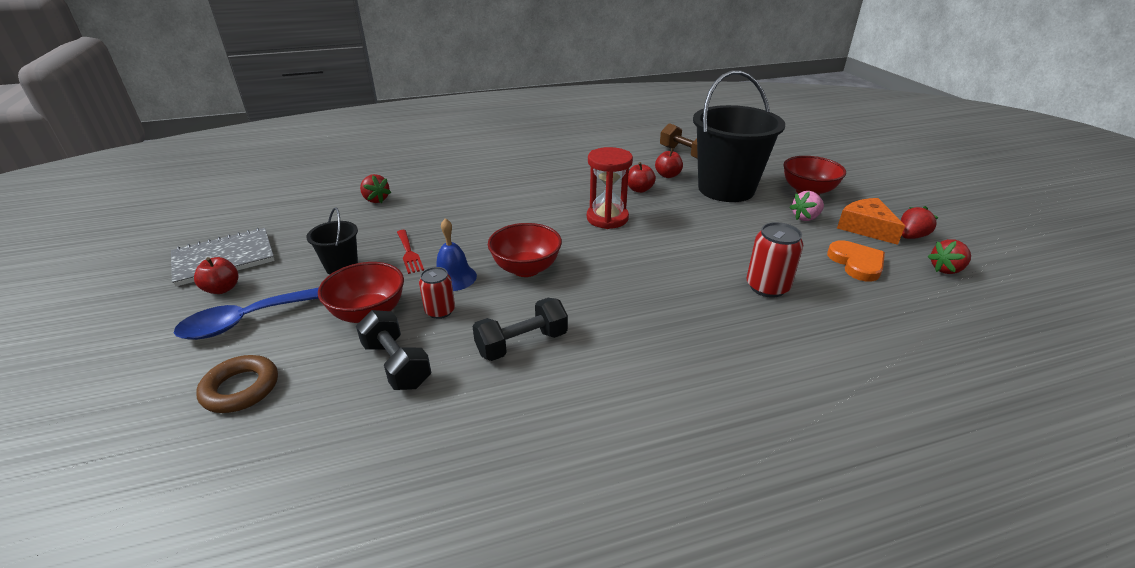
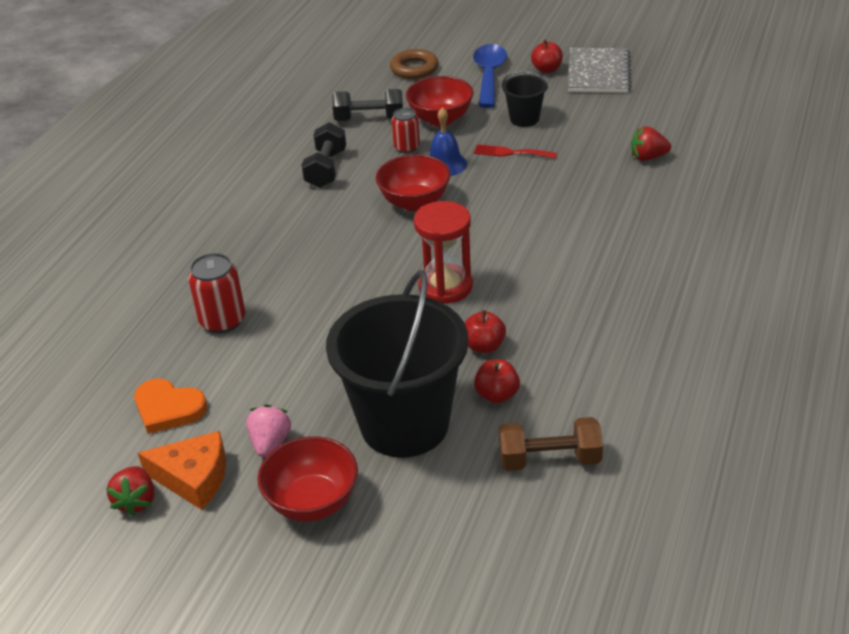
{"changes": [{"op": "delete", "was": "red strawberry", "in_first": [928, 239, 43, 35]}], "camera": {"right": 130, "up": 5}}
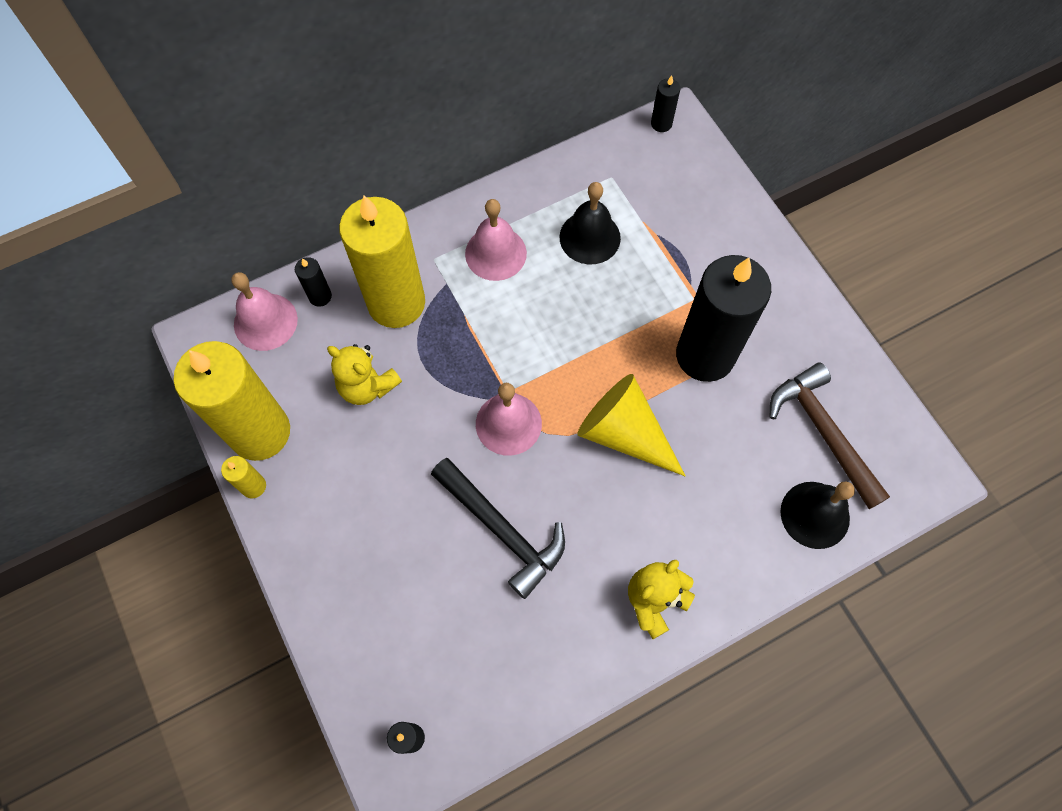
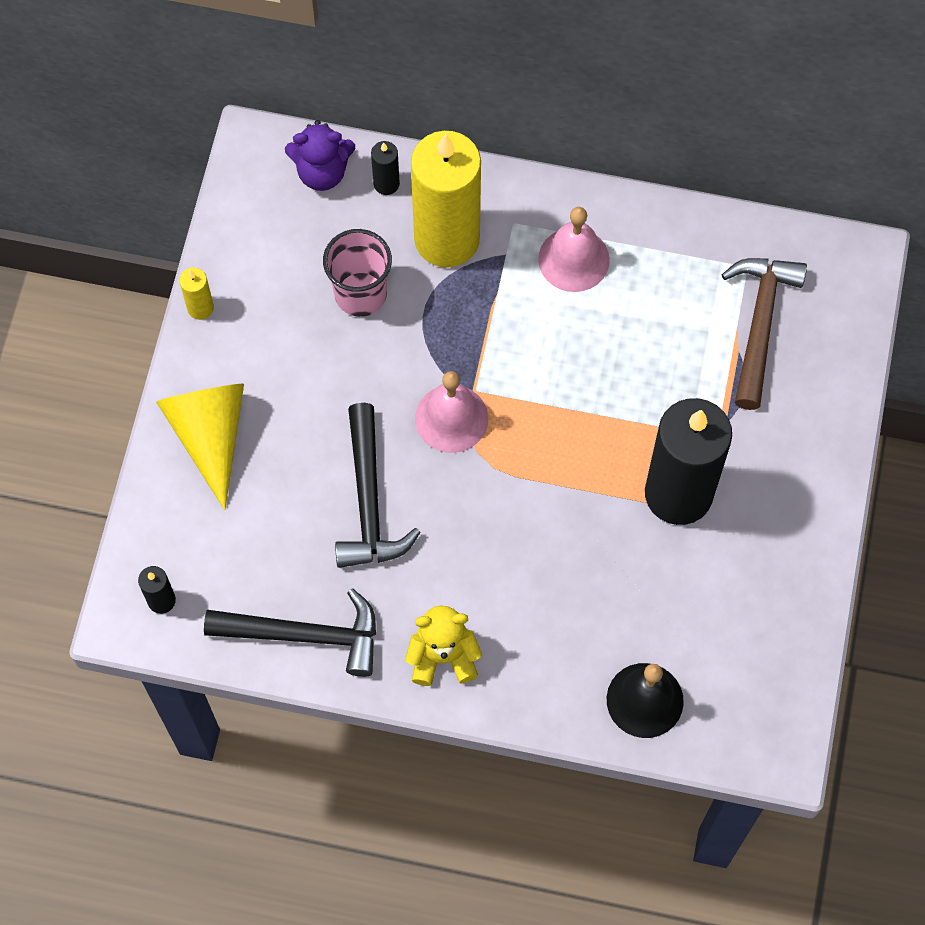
{"changes": [{"op": "delete", "was": "yellow candle", "in_first": [173, 341, 117, 120]}, {"op": "delete", "was": "black bell", "in_first": [559, 182, 62, 82]}, {"op": "delete", "was": "black candle", "in_first": [651, 75, 29, 57]}, {"op": "insert", "now": "black hammer", "in_second": [204, 588, 172, 89]}, {"op": "move", "was": "yellow cone", "in_first": [577, 374, 108, 102], "in_second": [156, 384, 88, 126]}, {"op": "move", "was": "brown hammer", "in_first": [770, 362, 120, 147], "in_second": [722, 258, 85, 152]}, {"op": "replace", "was": "pink bell", "now": "purple teddy bear", "in_first": [232, 272, 66, 79], "in_second": [285, 120, 70, 71]}, {"op": "replace", "was": "yellow teddy bear", "now": "pink cup", "in_first": [327, 344, 75, 61], "in_second": [323, 229, 69, 88]}], "camera": {"right": 40, "up": 0}}
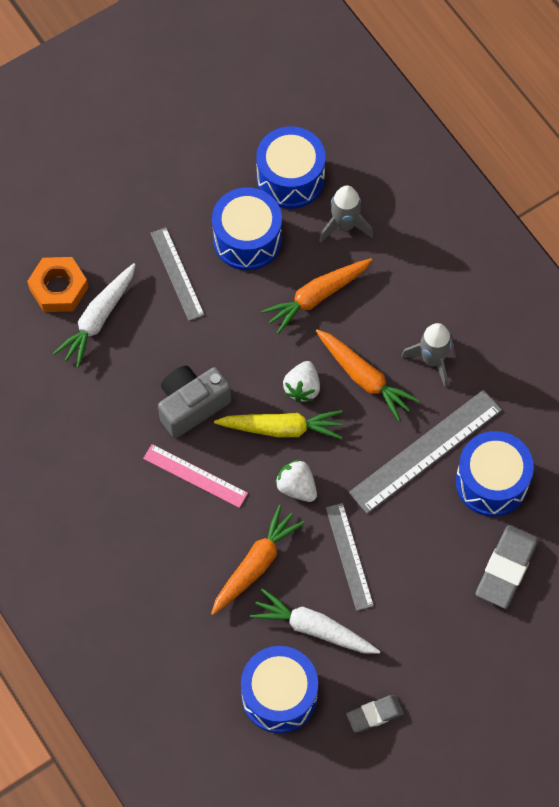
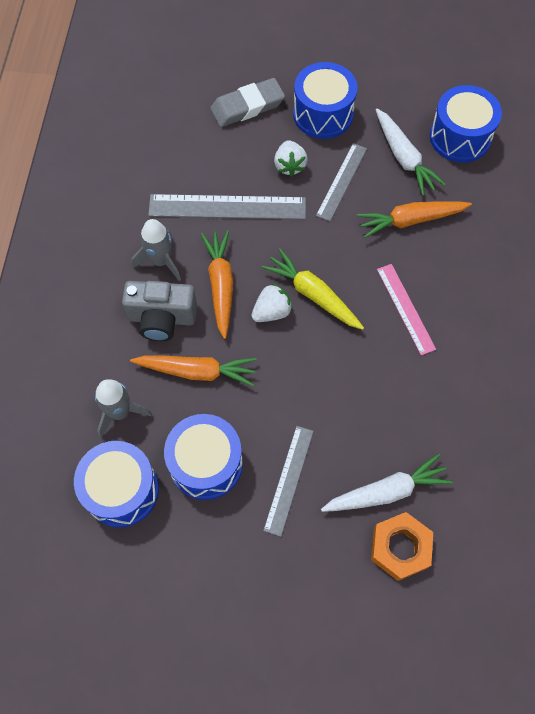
{"changes": [{"op": "delete", "was": "grey eraser", "in_first": [346, 695, 58, 37]}, {"op": "move", "was": "grey camera", "in_first": [158, 365, 73, 73], "in_second": [122, 281, 75, 60]}, {"op": "move", "was": "white strawberry", "in_first": [275, 459, 42, 43], "in_second": [274, 140, 34, 37]}, {"op": "move", "was": "blue drum", "in_first": [456, 431, 78, 86], "in_second": [293, 62, 64, 77]}], "camera": {"right": -140, "up": 0}}
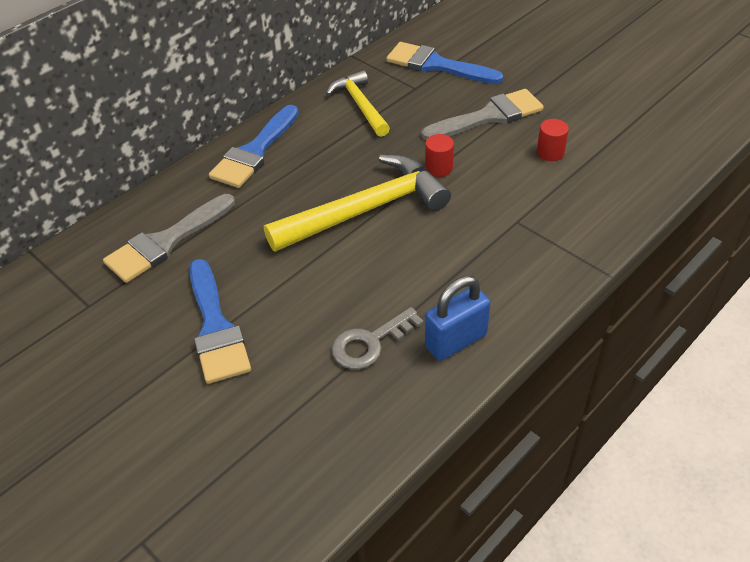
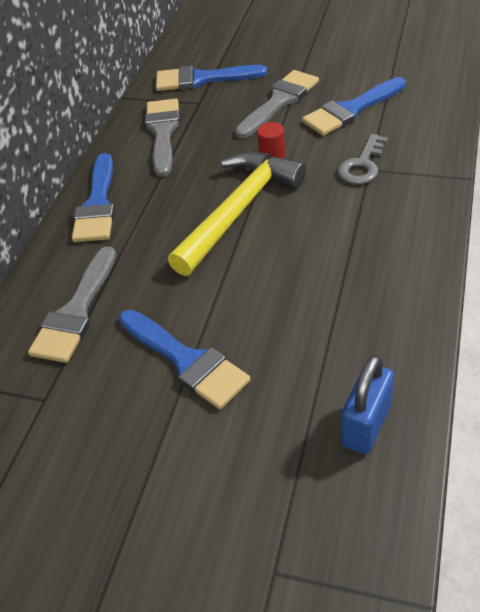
{"changes": [{"op": "move", "was": "grey key", "in_first": [332, 307, 92, 62], "in_second": [338, 134, 50, 50]}, {"op": "move", "was": "blue padlock", "in_first": [425, 276, 65, 85], "in_second": [341, 355, 53, 99]}, {"op": "replace", "was": "yellow hammer", "now": "grey brush", "in_first": [326, 70, 64, 67], "in_second": [145, 99, 35, 78]}, {"op": "replace", "was": "red cylinder", "now": "blue brush", "in_first": [537, 119, 32, 42], "in_second": [302, 77, 104, 59]}], "camera": {"right": -25, "up": 0}}
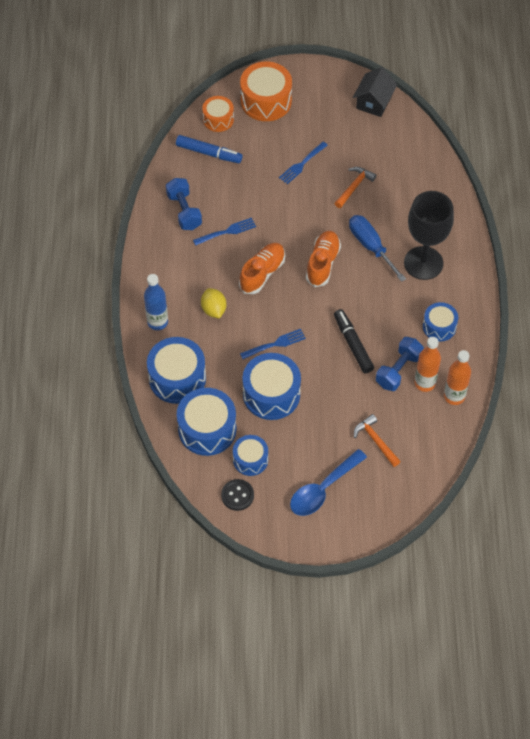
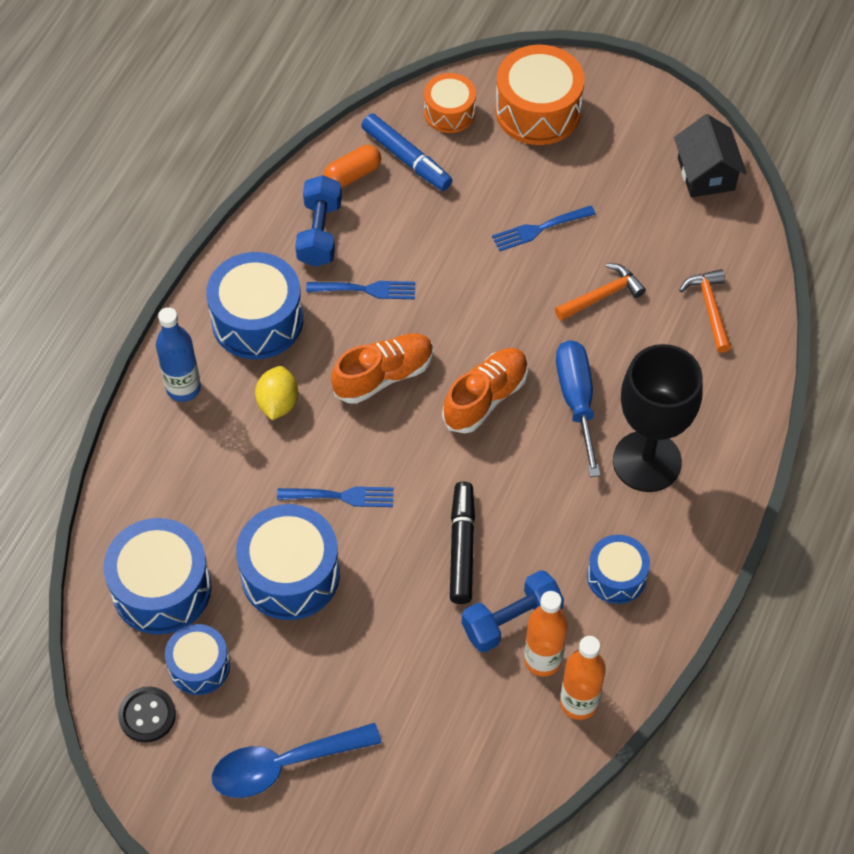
{"changes": [{"op": "insert", "now": "orange capsule", "in_second": [323, 145, 58, 43]}, {"op": "move", "was": "blue drum", "in_first": [147, 337, 59, 67], "in_second": [206, 252, 97, 107]}, {"op": "move", "was": "orange hammer", "in_first": [354, 414, 47, 53], "in_second": [679, 269, 52, 84]}, {"op": "rotate", "was": "black house", "in_first": [353, 67, 44, 50], "in_second": [674, 114, 73, 83], "clockwise": -60}], "camera": {"right": 25, "up": 0}}
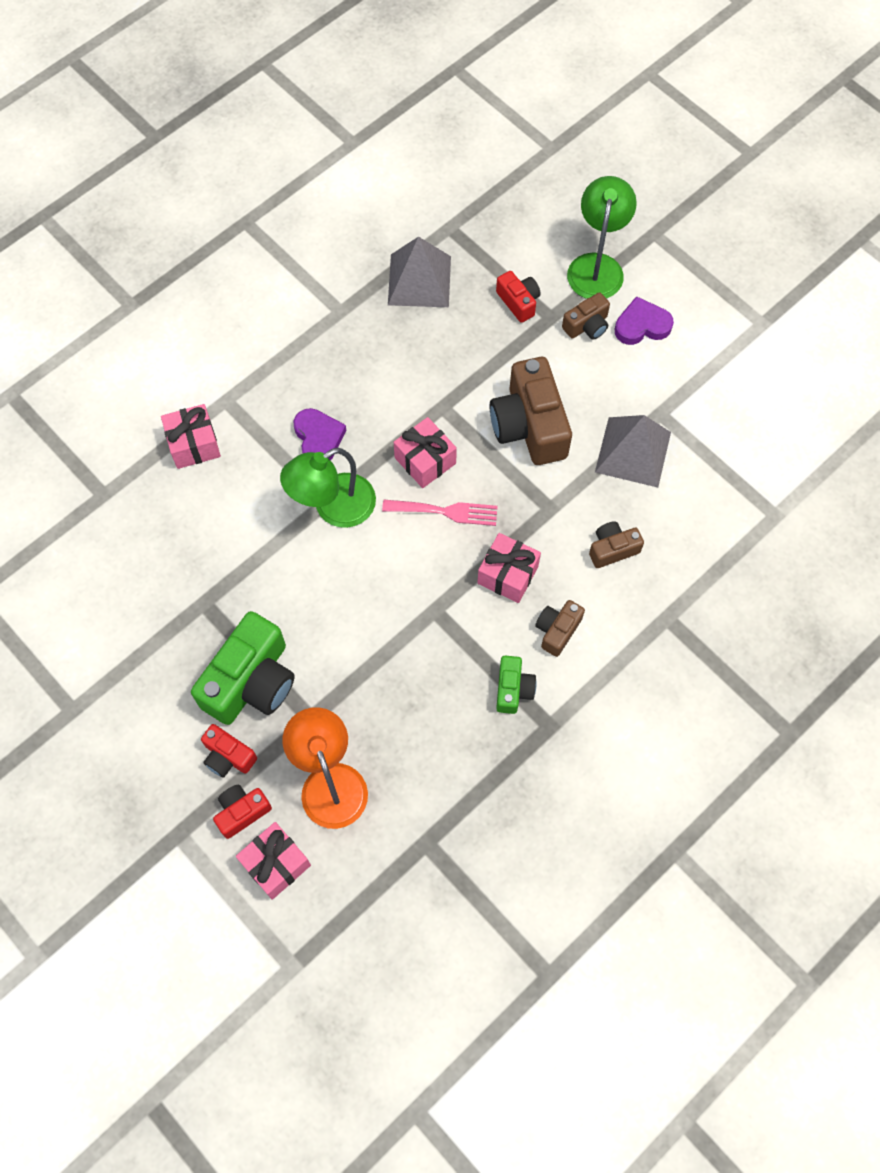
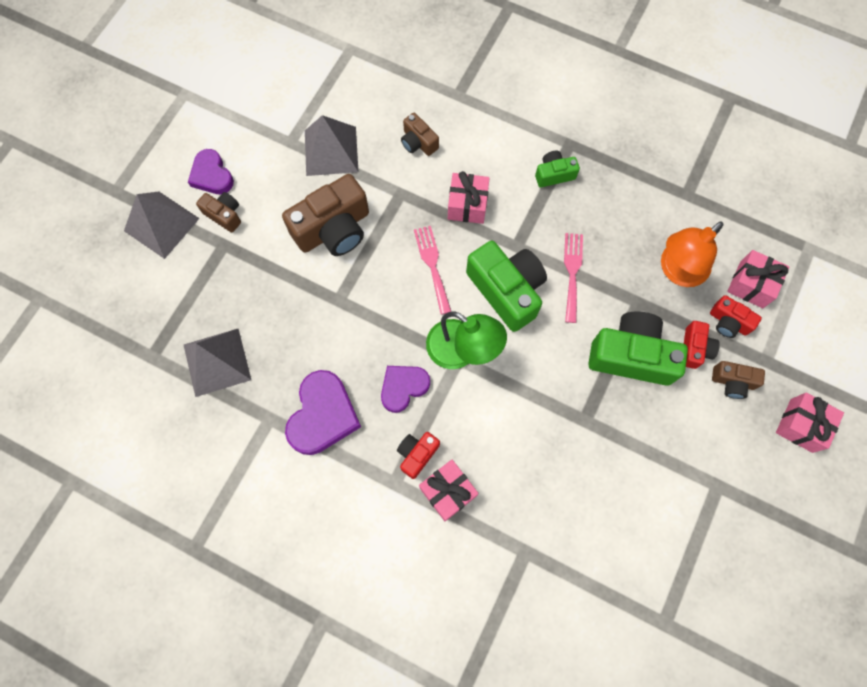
{"changes": [{"op": "insert", "now": "purple heart", "in_second": [285, 370, 76, 85]}, {"op": "insert", "now": "green camera", "in_second": [466, 241, 81, 91]}, {"op": "insert", "now": "pink fork", "in_second": [564, 233, 19, 90]}, {"op": "move", "was": "pink gift", "in_first": [394, 417, 63, 71], "in_second": [776, 393, 68, 60]}, {"op": "move", "was": "red camera", "in_first": [496, 271, 45, 52], "in_second": [397, 432, 43, 47]}, {"op": "move", "was": "brown camera", "in_first": [535, 600, 50, 57], "in_second": [712, 361, 53, 38]}, {"op": "replace", "was": "green lamp", "now": "grey pyramid", "in_first": [567, 176, 70, 123], "in_second": [124, 191, 76, 68]}], "camera": {"right": -110, "up": 5}}
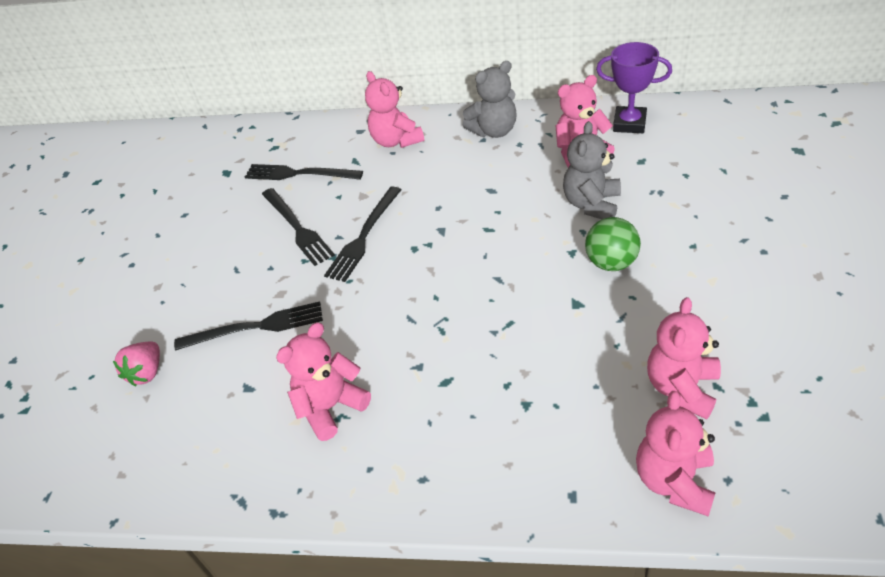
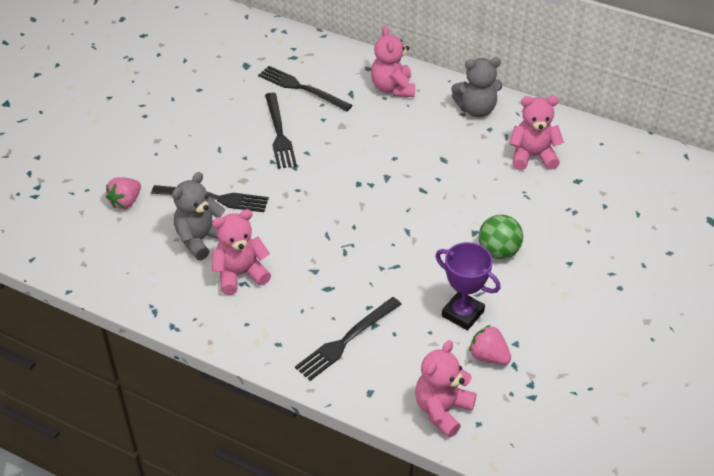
{"changes": [{"op": "move", "was": "black fork", "in_first": [324, 187, 77, 95], "in_second": [295, 297, 107, 84]}, {"op": "move", "was": "grey teddy bear", "in_first": [563, 121, 58, 98], "in_second": [172, 172, 53, 88]}, {"op": "move", "was": "purple trophy", "in_first": [596, 42, 76, 91], "in_second": [435, 242, 66, 89]}, {"op": "replace", "was": "pink teddy bear", "now": "pink strawberry", "in_first": [647, 297, 74, 122], "in_second": [469, 325, 42, 40]}], "camera": {"right": 15, "up": 0}}
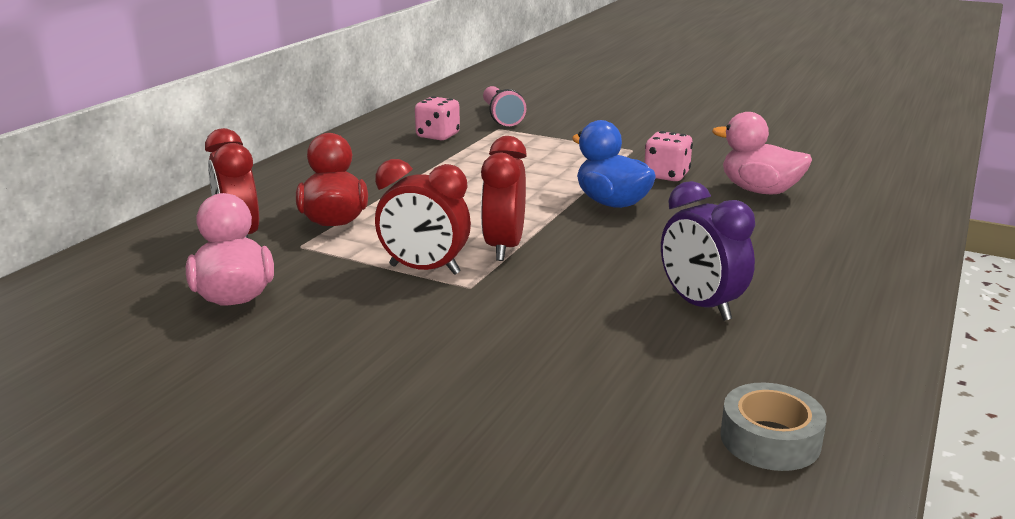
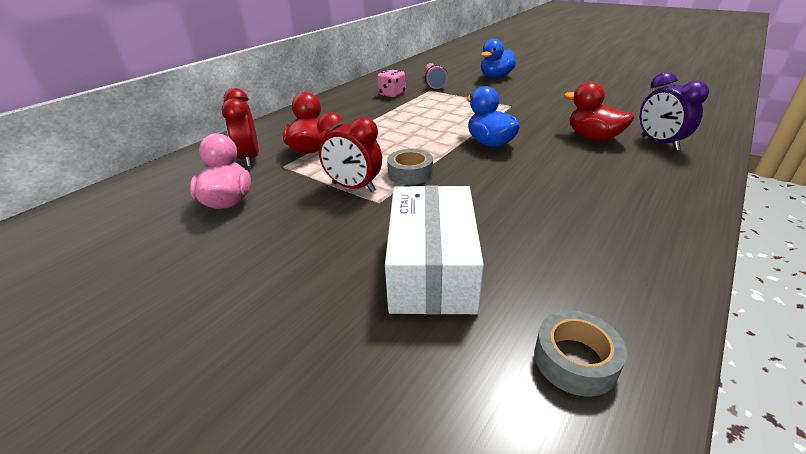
{"changes": [{"op": "delete", "was": "pink dice", "in_first": [644, 131, 49, 50]}, {"op": "insert", "now": "white box", "in_second": [385, 185, 99, 130]}, {"op": "insert", "now": "blue duck", "in_second": [481, 39, 35, 39]}, {"op": "move", "was": "purple clock", "in_first": [661, 181, 94, 140], "in_second": [640, 72, 69, 79]}, {"op": "replace", "was": "red clock", "now": "grey tape", "in_first": [481, 136, 46, 125], "in_second": [387, 149, 46, 36]}, {"op": "recolor", "was": "pink duck", "now": "red duck", "in_first": [712, 112, 100, 82], "in_second": [564, 82, 70, 59]}], "camera": {"right": 10, "up": 10}}
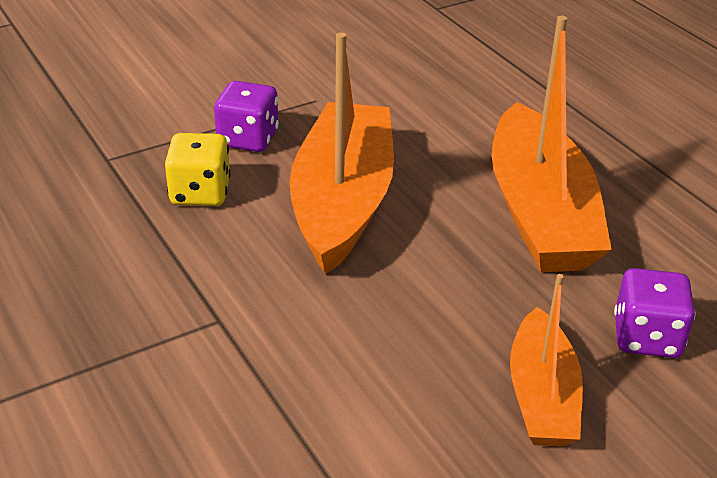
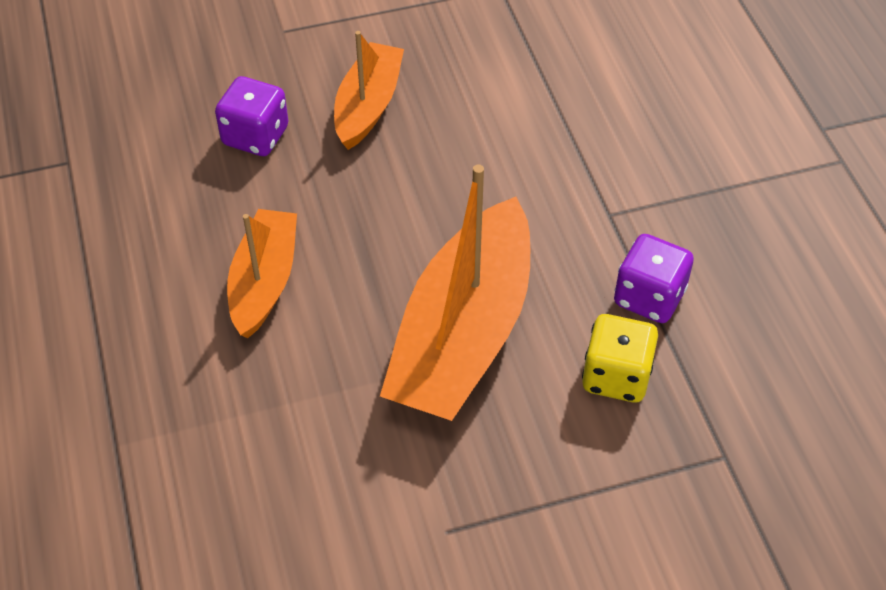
{"changes": [{"op": "move", "was": "purple dice", "in_first": [214, 81, 65, 71], "in_second": [614, 234, 80, 89]}, {"op": "resize", "was": "orange boat", "in_first": [492, 16, 120, 256], "in_second": [227, 209, 70, 129], "ratio": 0.58}], "camera": {"right": -165, "up": 15}}
